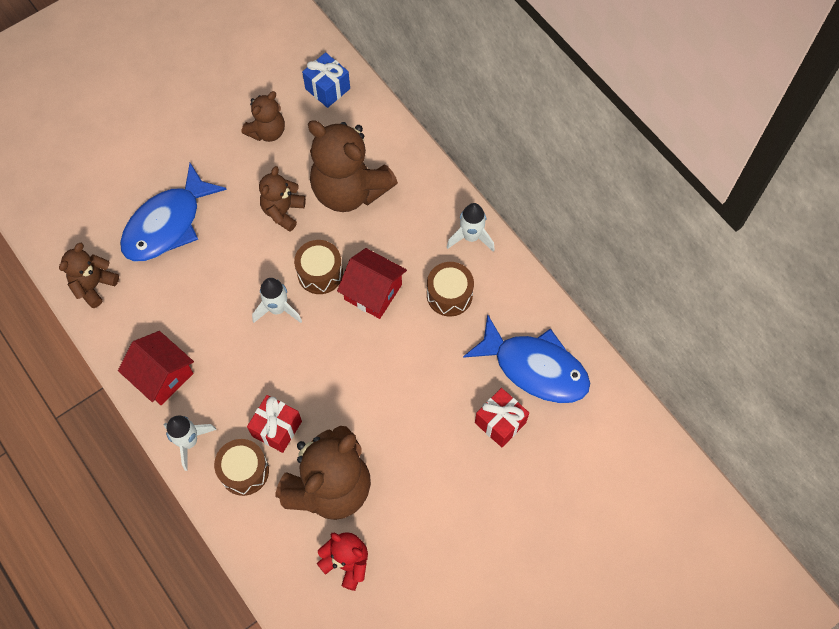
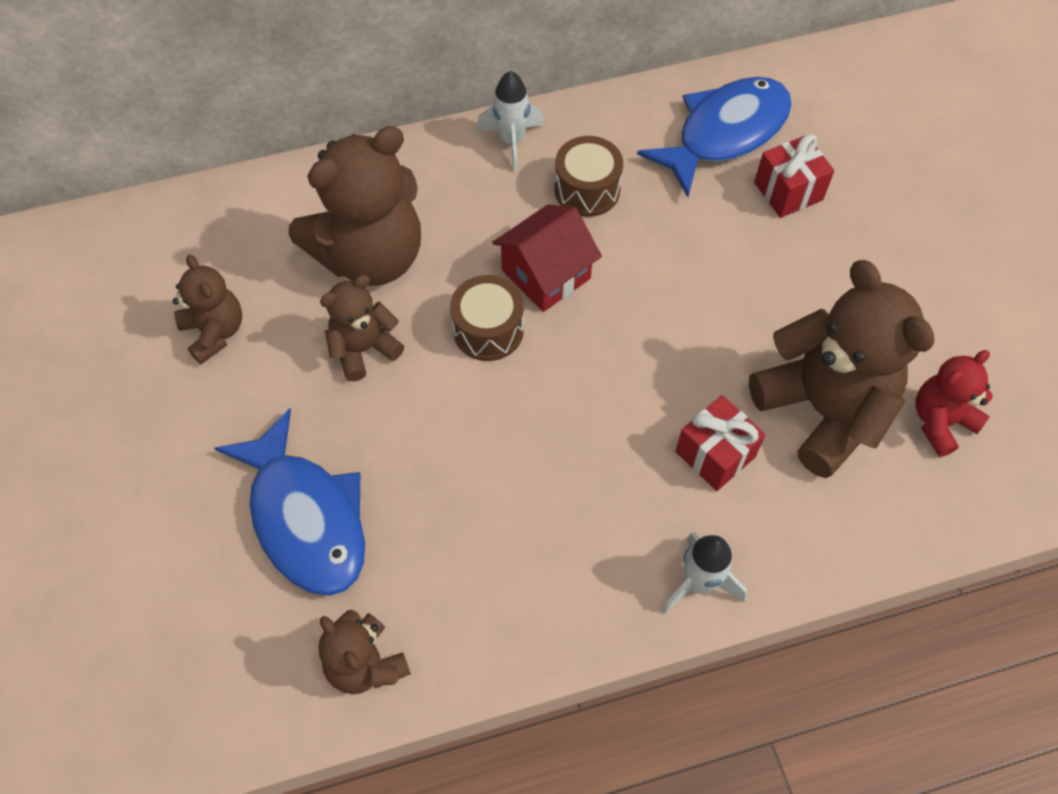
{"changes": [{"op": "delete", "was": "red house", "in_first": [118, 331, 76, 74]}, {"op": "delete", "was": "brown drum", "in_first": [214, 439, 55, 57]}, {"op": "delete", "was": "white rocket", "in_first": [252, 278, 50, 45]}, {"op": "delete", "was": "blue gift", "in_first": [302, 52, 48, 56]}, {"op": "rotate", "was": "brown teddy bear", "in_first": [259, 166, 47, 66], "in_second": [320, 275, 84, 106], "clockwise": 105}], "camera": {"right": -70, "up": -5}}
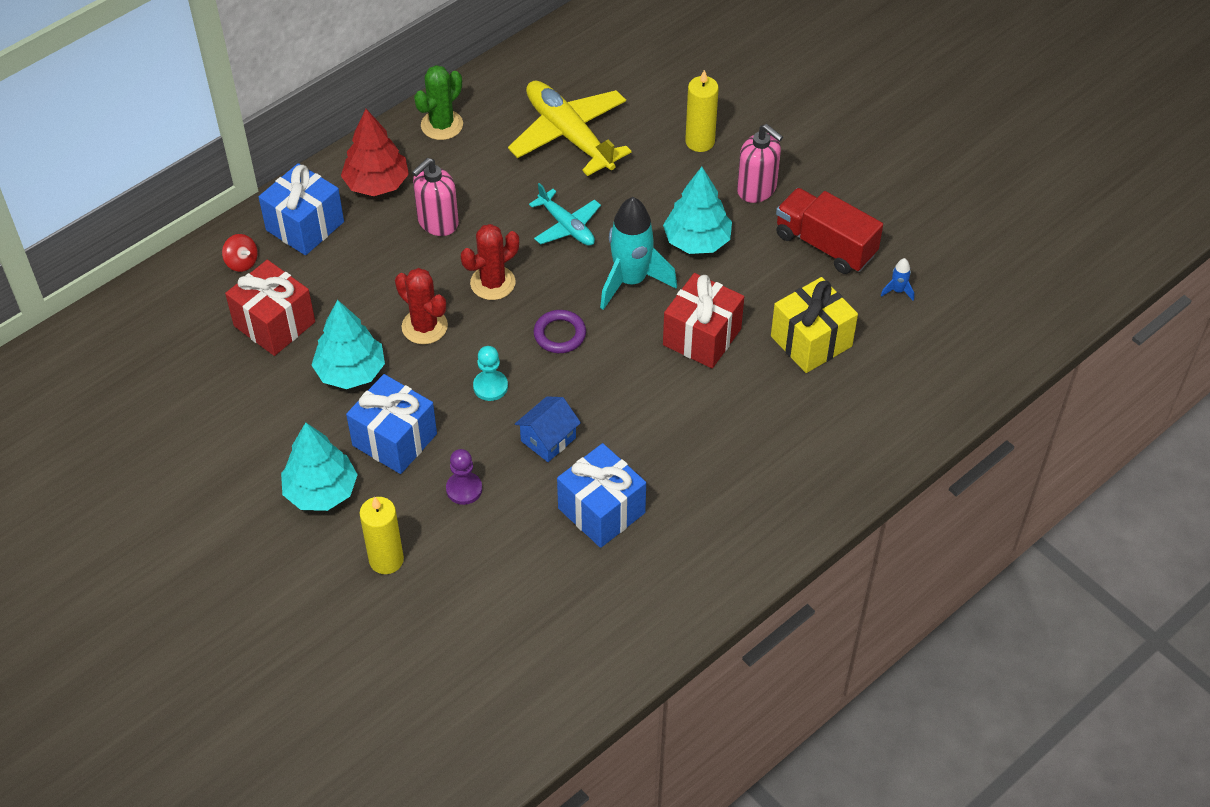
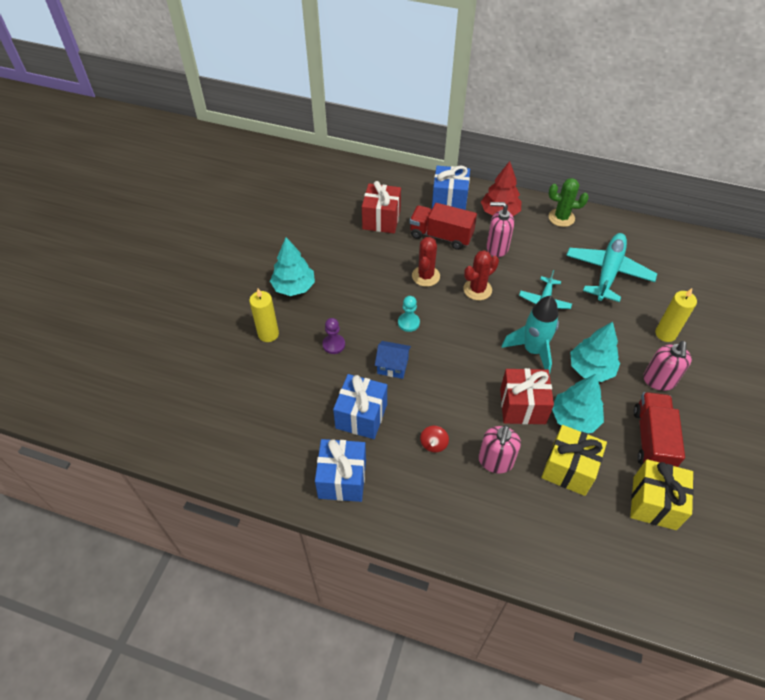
{"changes": [{"op": "delete", "was": "purple ring", "in_first": [534, 310, 52, 43]}, {"op": "insert", "now": "red truck", "in_second": [410, 203, 67, 47]}, {"op": "insert", "now": "pink soap dispenser", "in_second": [478, 425, 43, 49]}, {"op": "move", "was": "red spinning top", "in_first": [222, 234, 36, 38], "in_second": [420, 426, 29, 27]}, {"op": "move", "was": "turquoise tree", "in_first": [312, 300, 73, 89], "in_second": [552, 374, 52, 59]}, {"op": "move", "was": "blue gift", "in_first": [346, 374, 91, 100], "in_second": [315, 439, 51, 63]}, {"op": "replace", "was": "blue rocket", "now": "yellow gift", "in_first": [881, 258, 33, 43], "in_second": [630, 459, 64, 71]}, {"op": "recolor", "was": "yellow plane", "now": "turquoise plane", "in_first": [508, 81, 123, 95], "in_second": [566, 233, 91, 69]}, {"op": "rotate", "was": "red cactus", "in_first": [461, 224, 58, 76], "in_second": [463, 250, 36, 50], "clockwise": -60}], "camera": {"right": 60, "up": 0}}
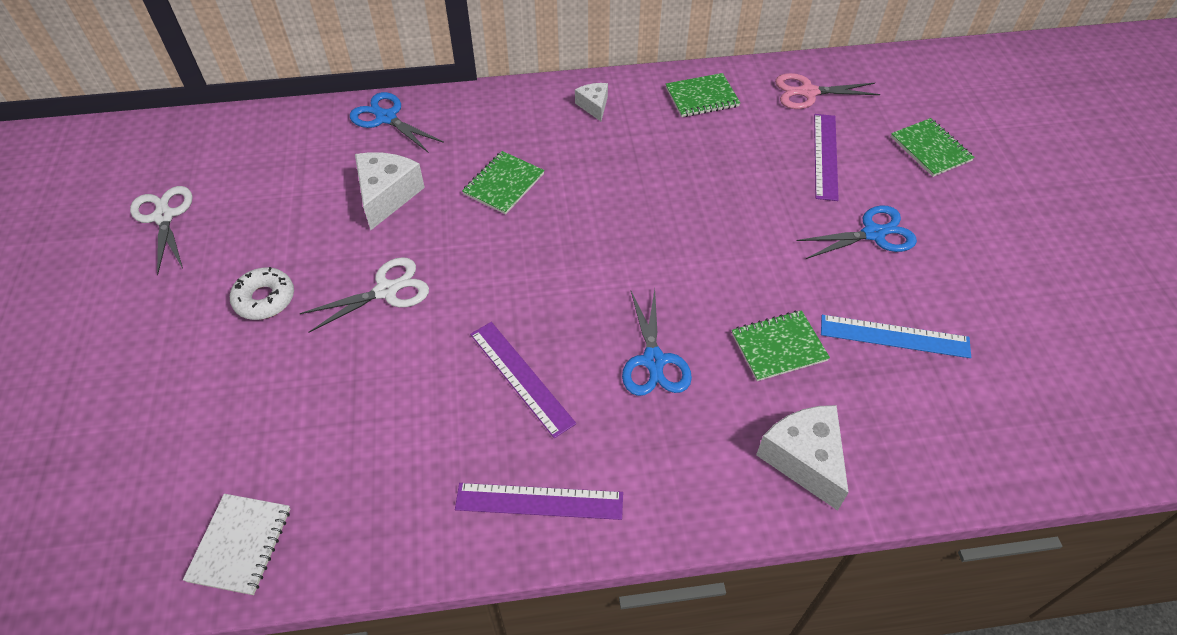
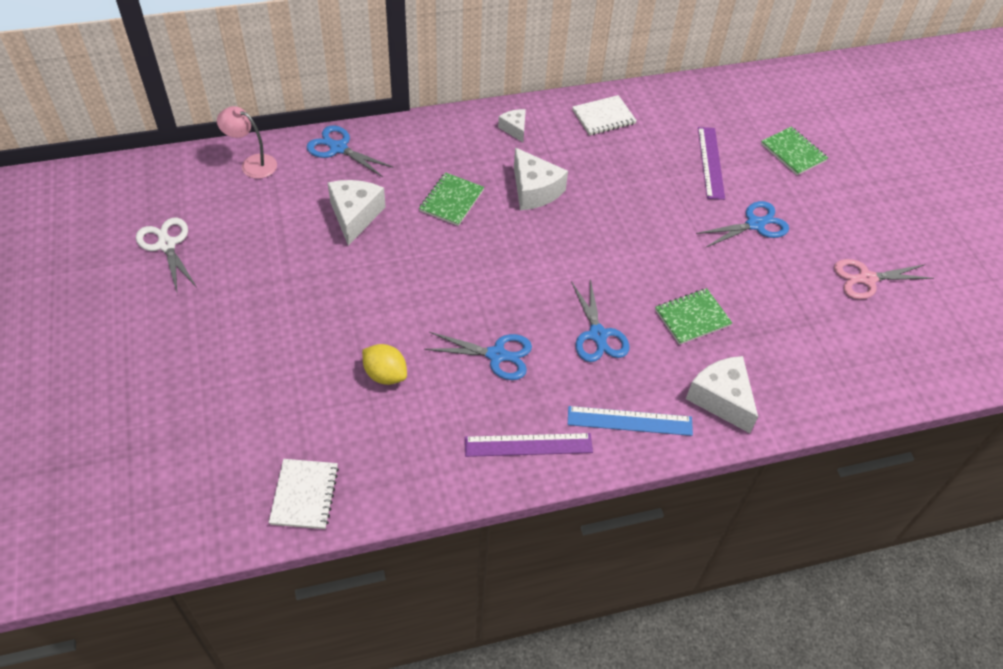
{"changes": [{"op": "delete", "was": "white donut", "in_first": [230, 267, 64, 53]}, {"op": "delete", "was": "white scissors", "in_first": [300, 257, 129, 76]}, {"op": "insert", "now": "pink lamp", "in_second": [217, 106, 60, 73]}, {"op": "insert", "now": "yellow lemon", "in_second": [362, 344, 45, 41]}, {"op": "insert", "now": "white cheese", "in_second": [514, 148, 54, 62]}, {"op": "move", "was": "pink scissors", "in_first": [775, 73, 106, 36], "in_second": [834, 259, 100, 40]}, {"op": "move", "was": "blue ruler", "in_first": [821, 315, 150, 43], "in_second": [568, 406, 125, 30]}, {"op": "replace", "was": "purple ruler", "now": "blue scissors", "in_first": [470, 322, 106, 116], "in_second": [424, 332, 108, 48]}, {"op": "recolor", "was": "green notebook", "now": "white notebook", "in_first": [666, 73, 74, 44], "in_second": [572, 95, 65, 40]}], "camera": {"right": -10, "up": 0}}
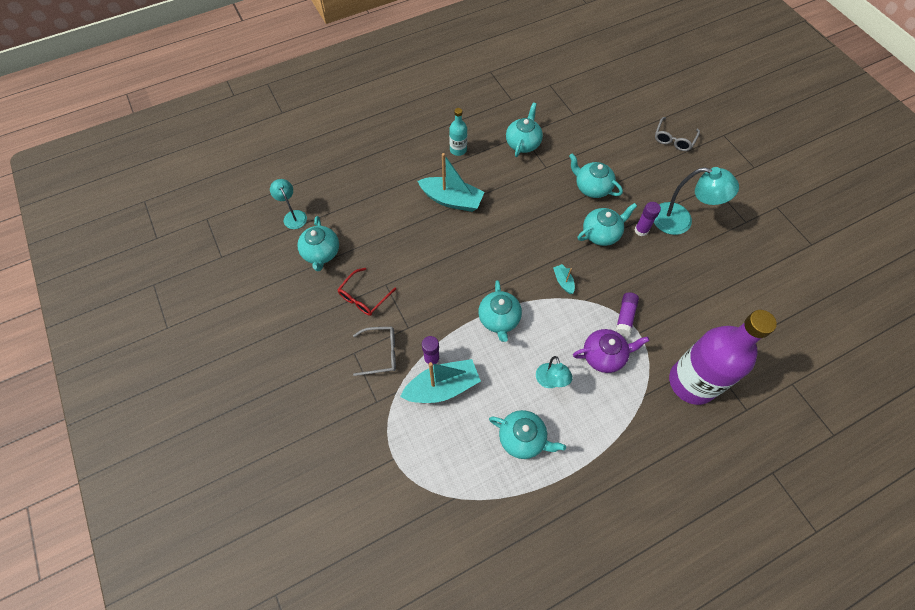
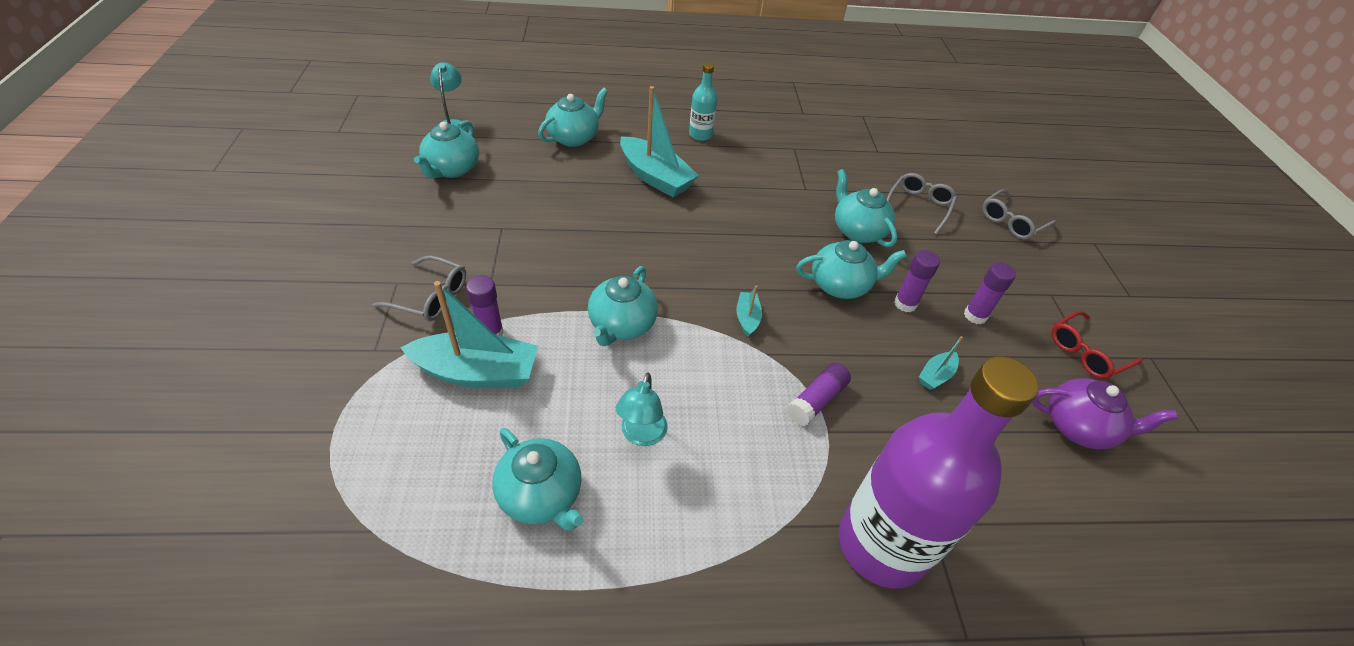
{"changes": [{"op": "insert", "now": "grey glasses", "in_second": [887, 173, 70, 62]}, {"op": "insert", "now": "turquoise boat", "in_second": [919, 336, 44, 54]}, {"op": "move", "was": "red glasses", "in_first": [337, 268, 59, 48], "in_second": [1051, 311, 92, 68]}, {"op": "move", "was": "turquoise teapot", "in_first": [506, 103, 37, 54], "in_second": [538, 88, 70, 59]}, {"op": "move", "was": "purple teapot", "in_first": [573, 329, 76, 44], "in_second": [1032, 378, 145, 71]}, {"op": "replace", "was": "turquoise lamp", "now": "purple glue stick", "in_first": [654, 167, 85, 68], "in_second": [964, 263, 52, 61]}], "camera": {"right": 20, "up": -15}}
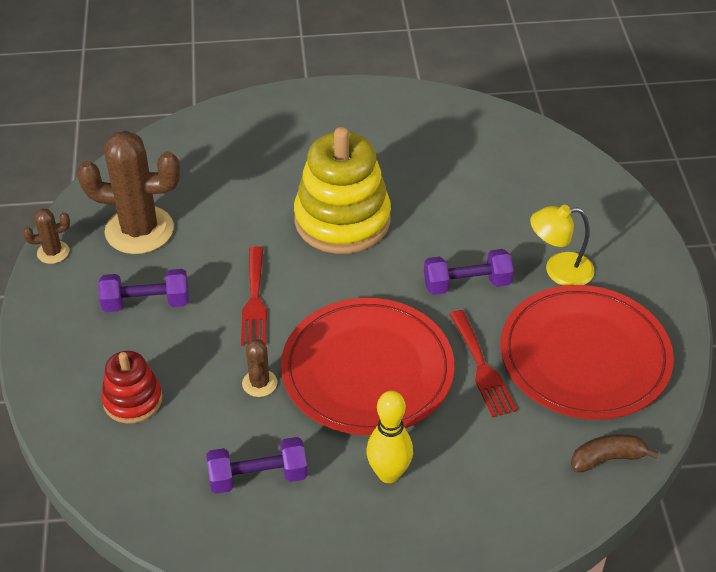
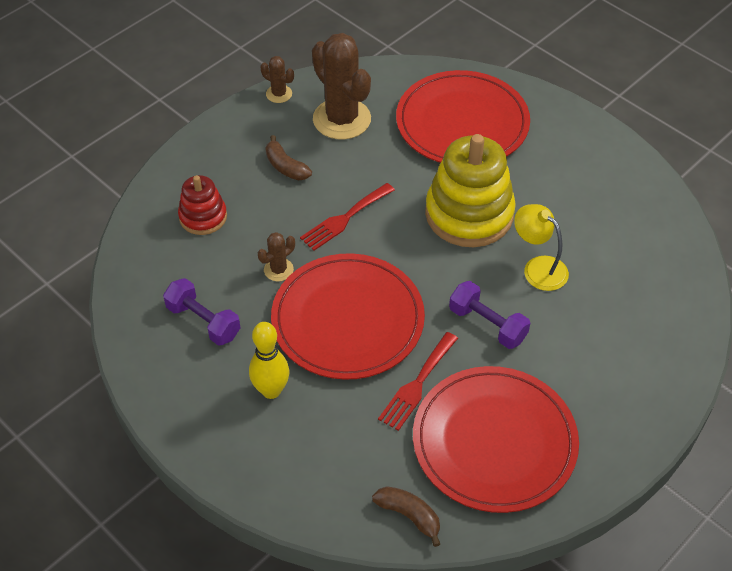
{"changes": [{"op": "insert", "now": "red plate", "in_second": [396, 70, 134, 93]}, {"op": "move", "was": "yellow lamp", "in_first": [530, 205, 65, 81], "in_second": [514, 204, 55, 87]}, {"op": "replace", "was": "purple dumbbell", "now": "brown banana", "in_first": [98, 269, 91, 43], "in_second": [265, 135, 47, 46]}], "camera": {"right": 50, "up": 5}}
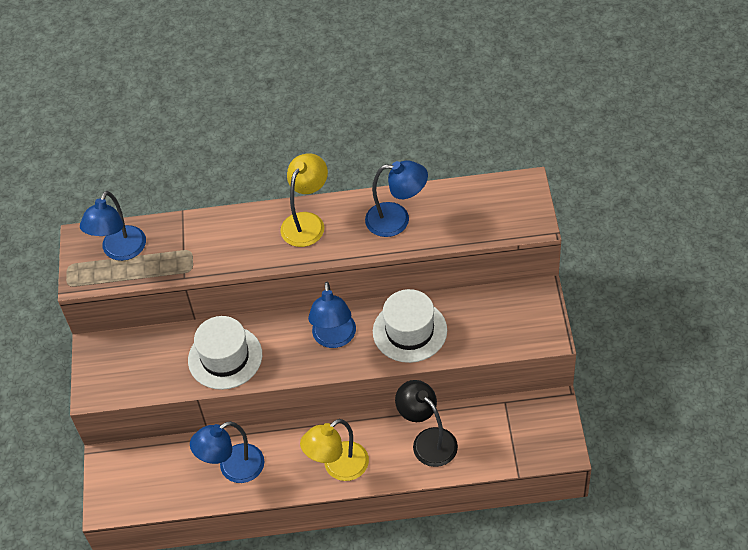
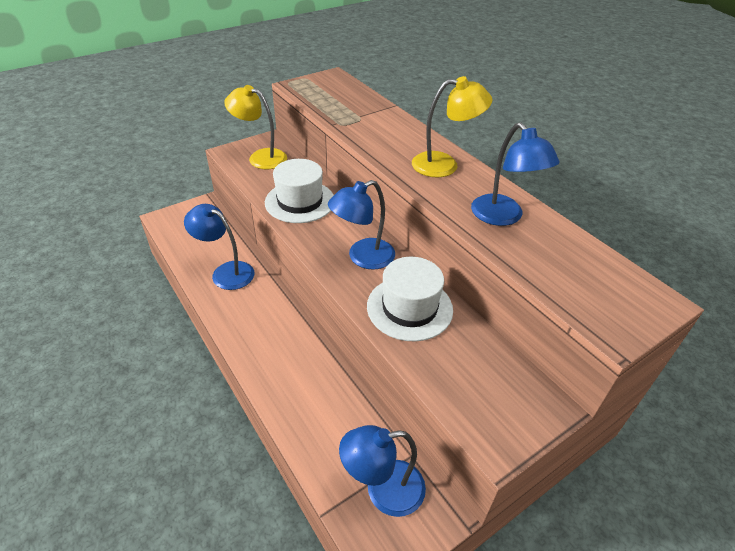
{"changes": [{"op": "delete", "was": "black lamp", "in_first": [395, 380, 63, 87]}, {"op": "move", "was": "blue lamp", "in_first": [80, 191, 66, 70], "in_second": [339, 425, 87, 92]}, {"op": "move", "was": "yellow lamp", "in_first": [300, 419, 69, 62], "in_second": [224, 85, 63, 84]}], "camera": {"right": 55, "up": -10}}
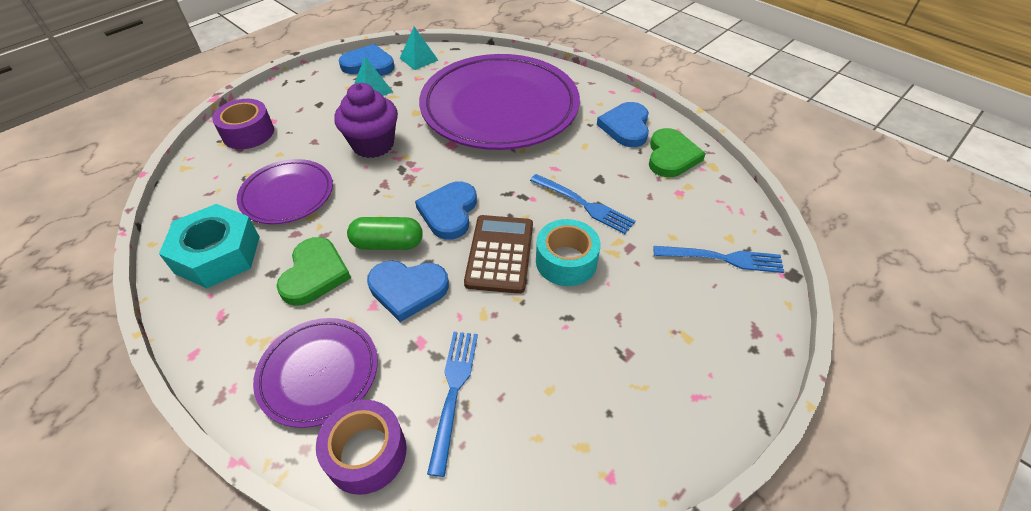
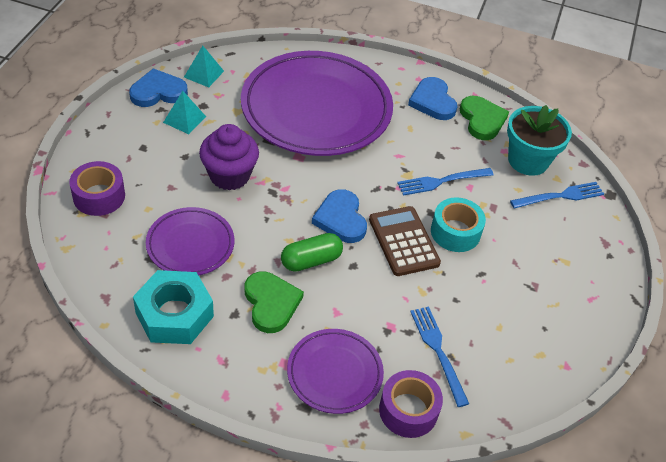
{"changes": [{"op": "delete", "was": "blue heart", "in_first": [367, 261, 82, 61]}, {"op": "insert", "now": "turquoise flower pot", "in_second": [507, 105, 65, 71]}, {"op": "rotate", "was": "blue fork", "in_first": [530, 174, 106, 60], "in_second": [397, 168, 97, 28], "clockwise": 150}], "camera": {"right": -30, "up": 0}}
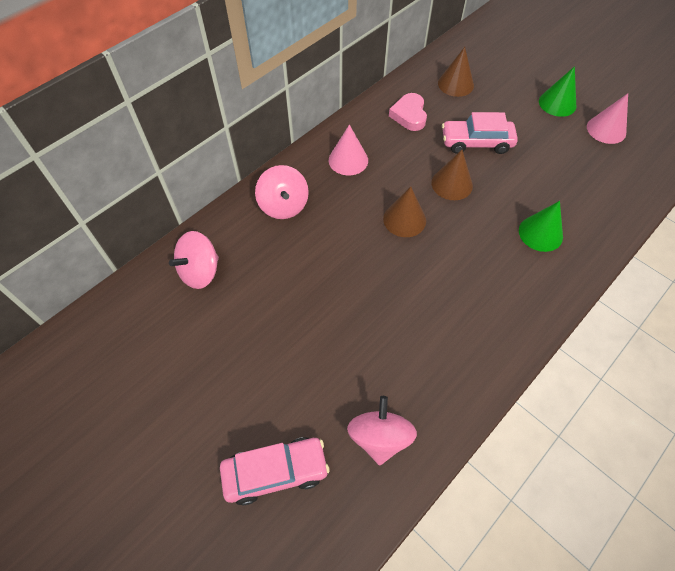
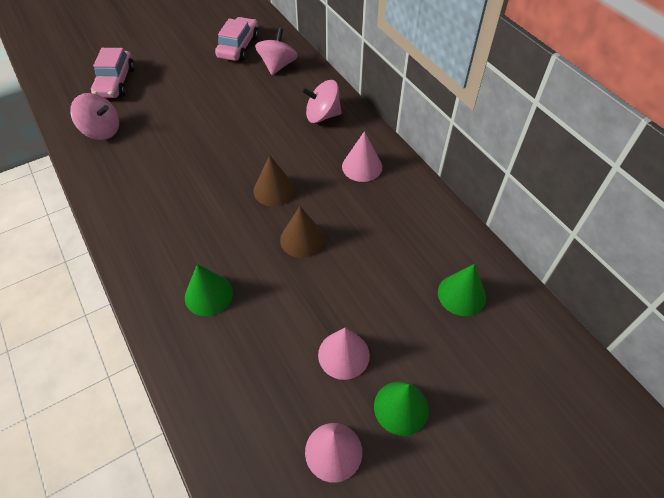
{"changes": [{"op": "delete", "was": "pink heart", "in_first": [389, 93, 38, 38]}, {"op": "insert", "now": "pink cone", "in_second": [318, 328, 52, 52]}, {"op": "move", "was": "pink car", "in_first": [442, 112, 76, 42], "in_second": [215, 17, 44, 44]}, {"op": "recolor", "was": "brown cone", "now": "green cone", "in_first": [438, 47, 36, 50], "in_second": [438, 264, 48, 52]}, {"op": "rotate", "was": "pink spinning top", "in_first": [169, 231, 50, 58], "in_second": [255, 28, 43, 47], "clockwise": 45}], "camera": {"right": 105, "up": -5}}
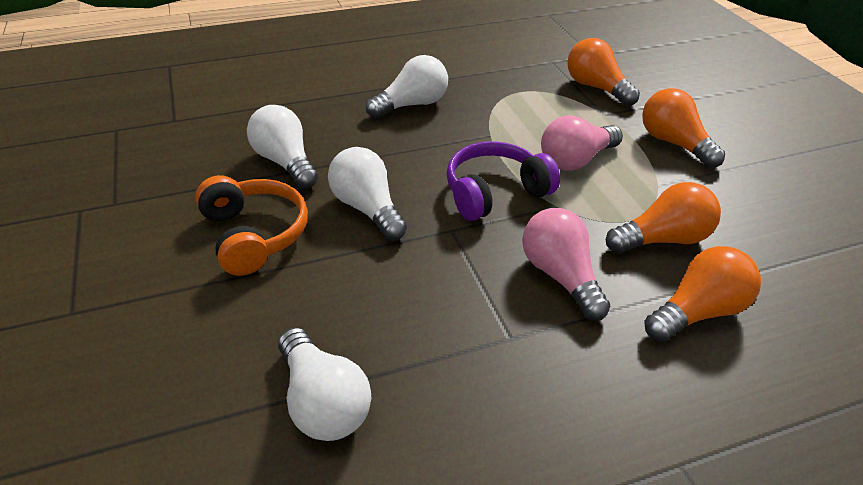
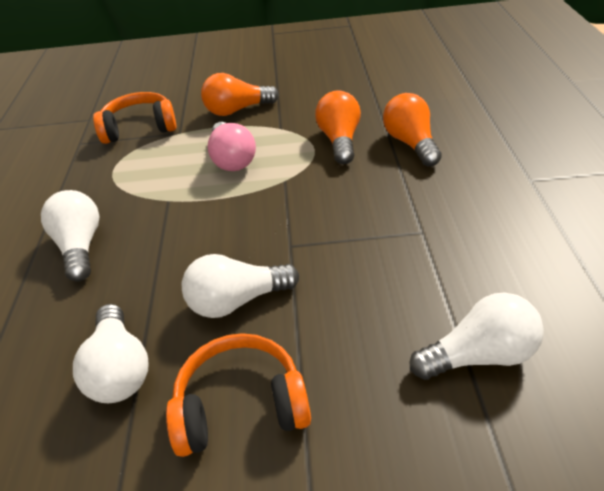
{"changes": [{"op": "delete", "was": "purple headphones", "in_first": [446, 141, 114, 80]}, {"op": "delete", "was": "pink light bulb", "in_first": [522, 208, 89, 113]}, {"op": "replace", "was": "orange light bulb", "now": "orange headphones", "in_first": [567, 38, 73, 68], "in_second": [93, 92, 84, 52]}, {"op": "rotate", "was": "white light bulb", "in_first": [247, 105, 71, 84], "in_second": [73, 304, 76, 99], "clockwise": -90}], "camera": {"right": -70, "up": 0}}
